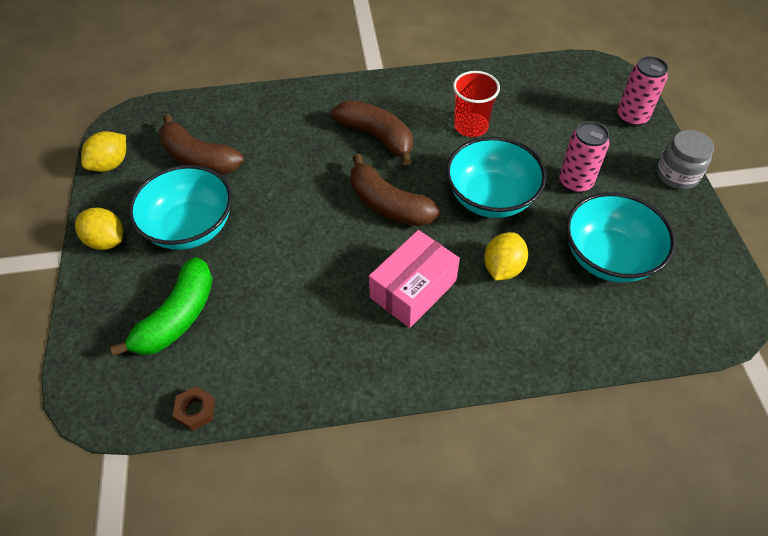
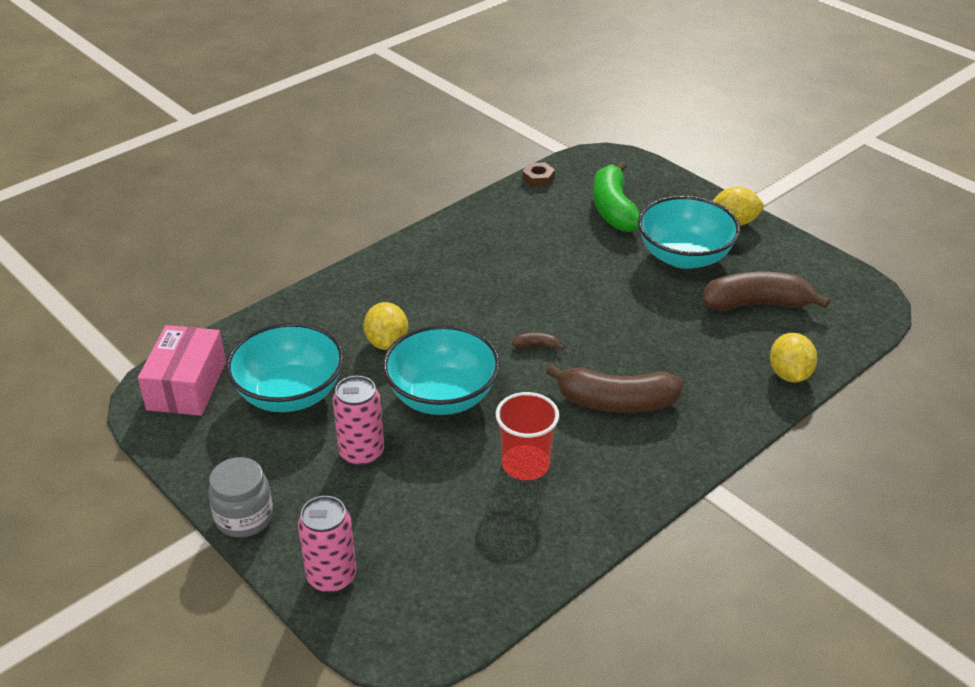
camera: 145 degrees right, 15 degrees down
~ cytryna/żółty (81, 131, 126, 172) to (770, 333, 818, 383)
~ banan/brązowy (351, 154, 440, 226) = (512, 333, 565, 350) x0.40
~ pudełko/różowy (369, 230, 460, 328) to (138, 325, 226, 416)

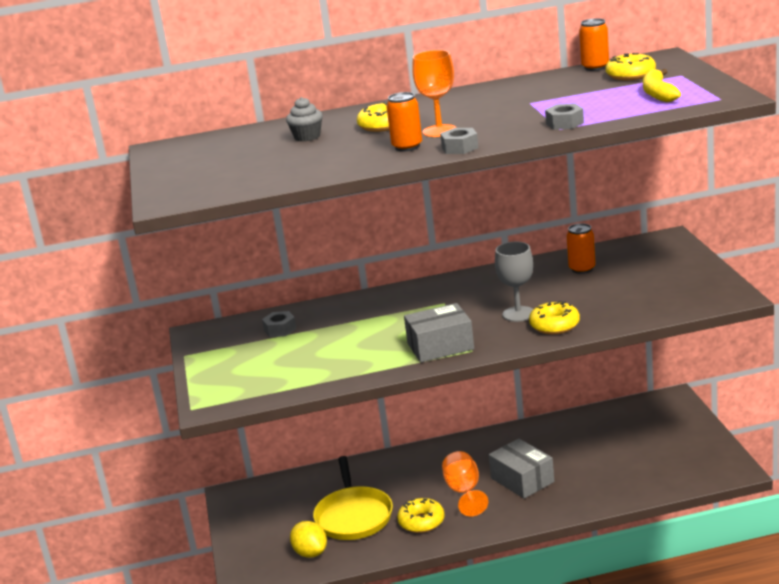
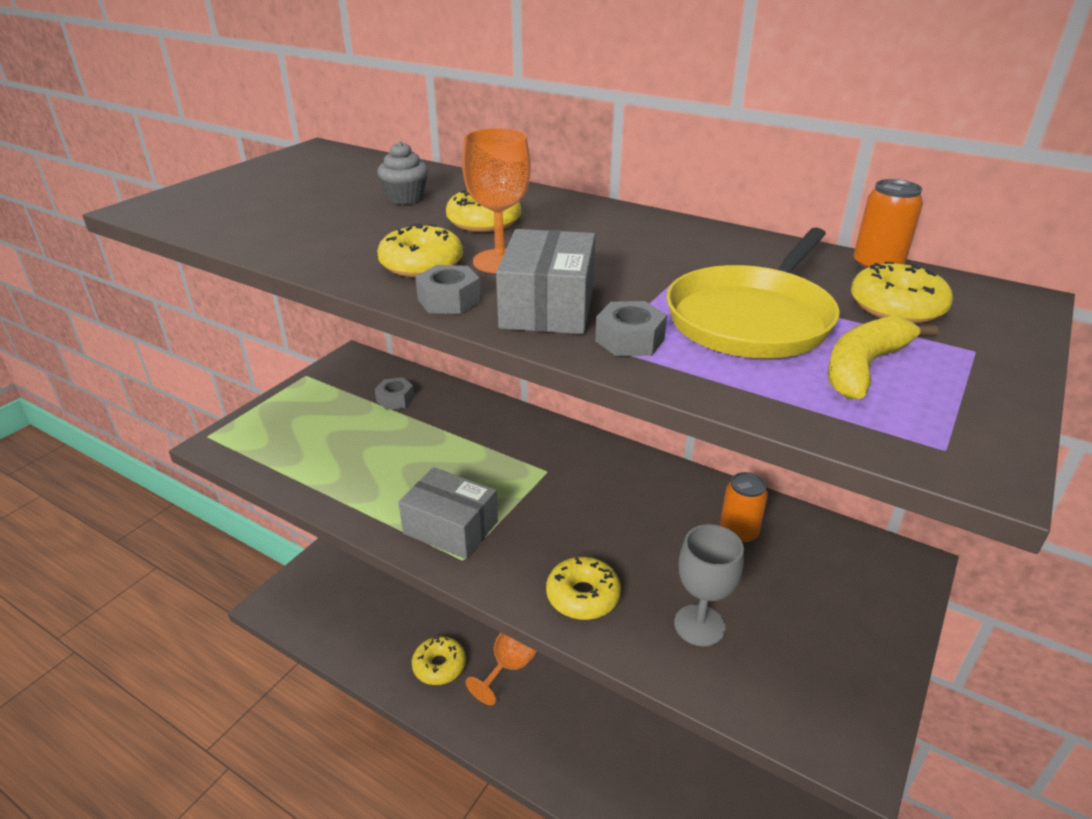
camera: 40 degrees right, 10 degrees up
- cytryna/żółty (290, 521, 327, 558)
~ patelnia/żółty (313, 456, 393, 540) to (666, 228, 840, 358)
~ puszka/pomarańczowy (386, 92, 422, 152) to donut/żółty (377, 223, 463, 278)
~ pudełko/szary (489, 439, 554, 499) to (496, 229, 595, 334)
~ kielich/szary (495, 242, 533, 322) to (674, 524, 744, 647)

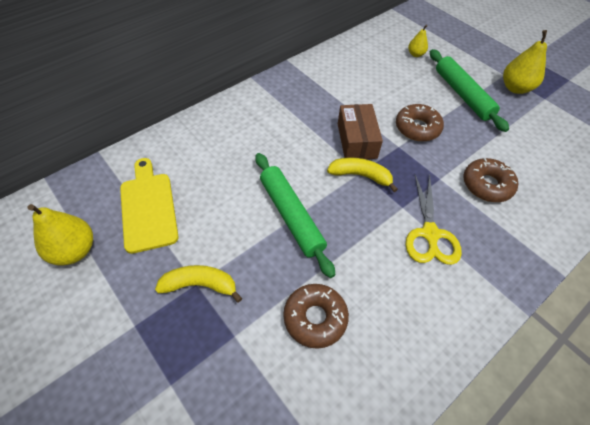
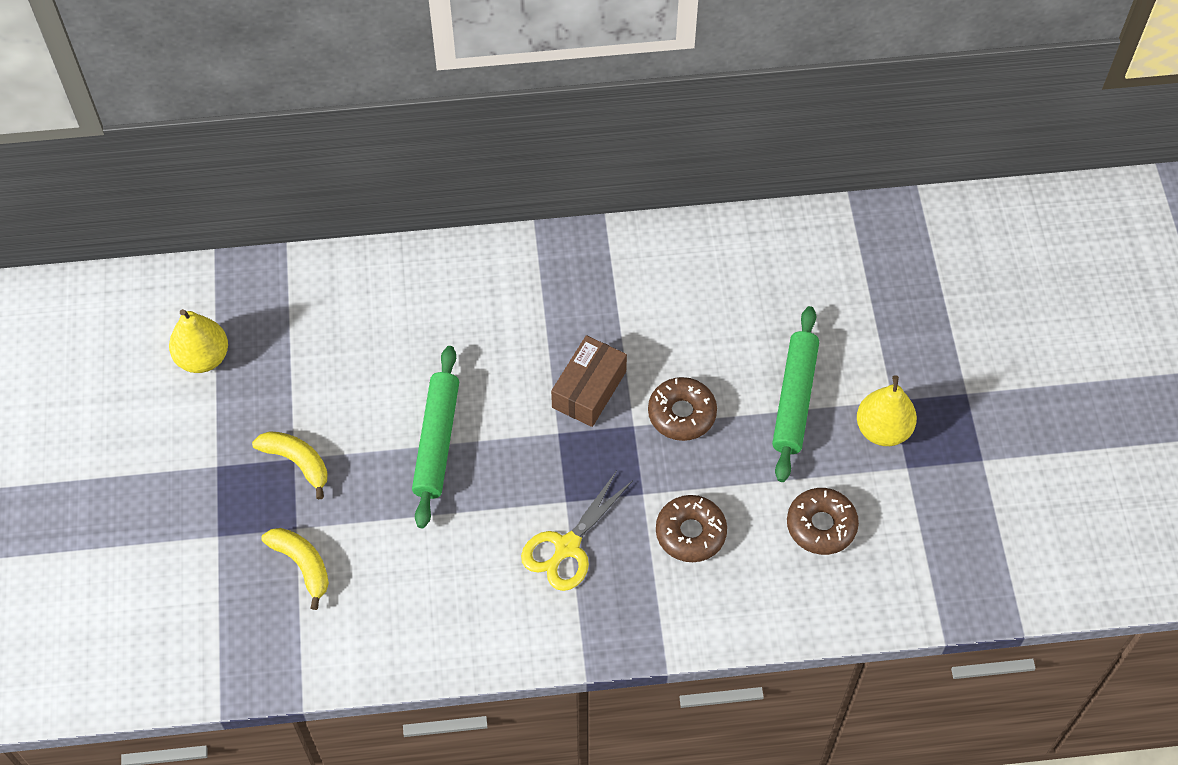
camera: 35 degrees right, 5 degrees up
- deska do krojenia/żółty (120, 158, 179, 254)
~ donut/brązowy (283, 284, 349, 349) to (787, 488, 859, 555)
~ banan/żółty (327, 157, 398, 192) to (261, 528, 329, 610)
- gruszka/żółty (408, 25, 428, 57)

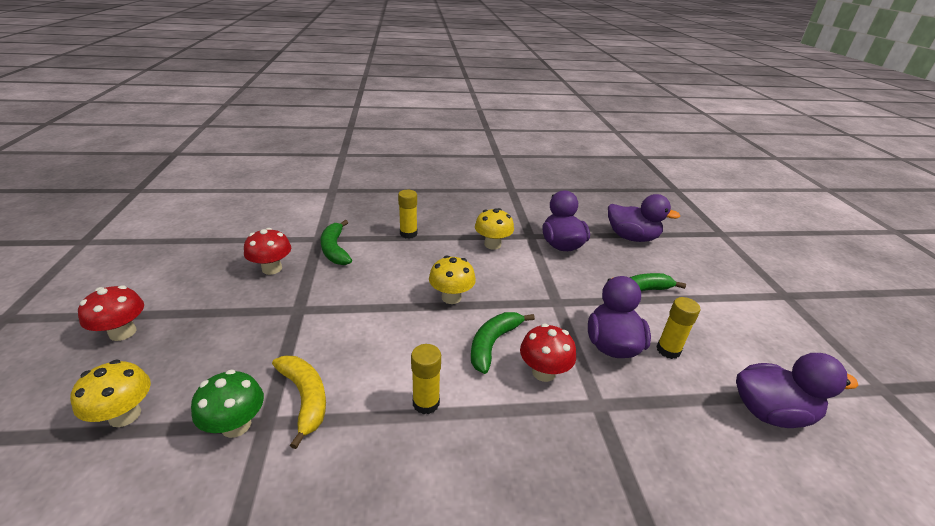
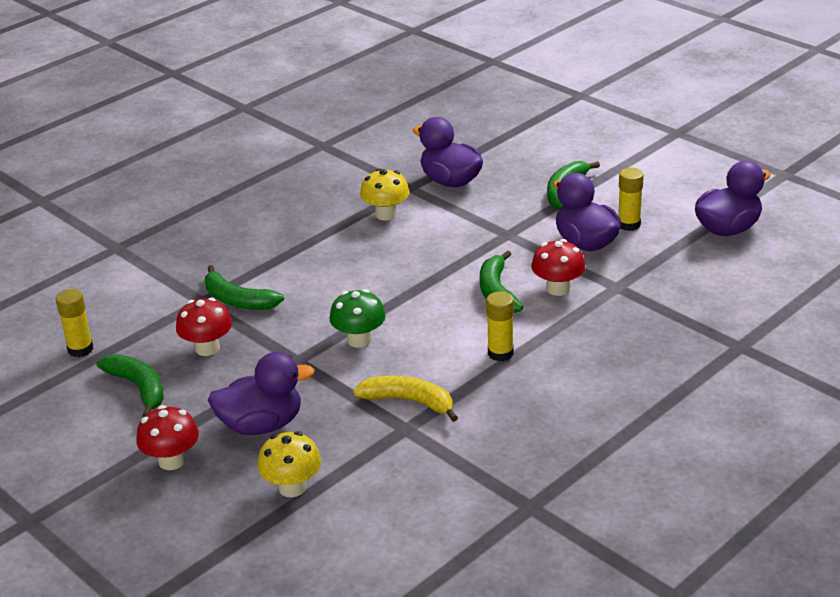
camera: 35 degrees left, 0 degrees up
~ grzyb/zielony (191, 369, 264, 438) to (329, 289, 386, 348)
~ klej w sztyfcie/żółty (398, 190, 417, 239) to (56, 289, 93, 357)
- grzyb/żółty (429, 255, 476, 304)
~ kaczka/fioletowy (608, 194, 680, 242) to (208, 352, 315, 435)
+ banan/zielony (97, 354, 164, 417)

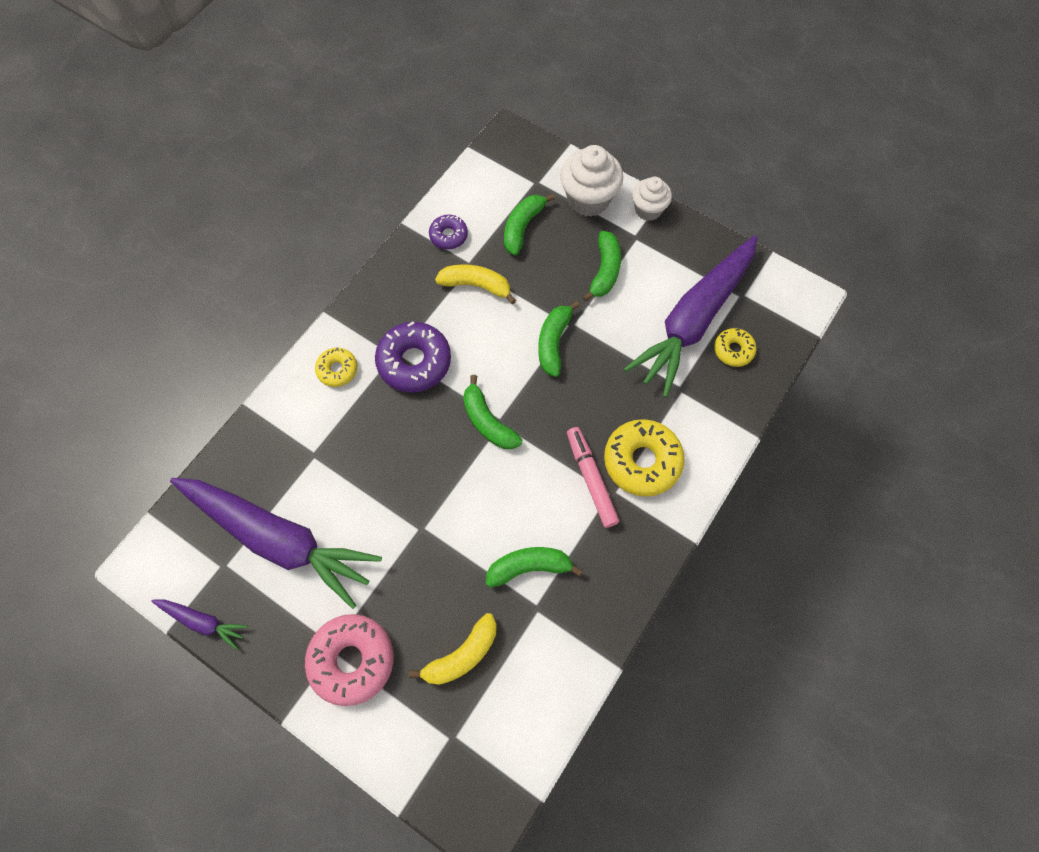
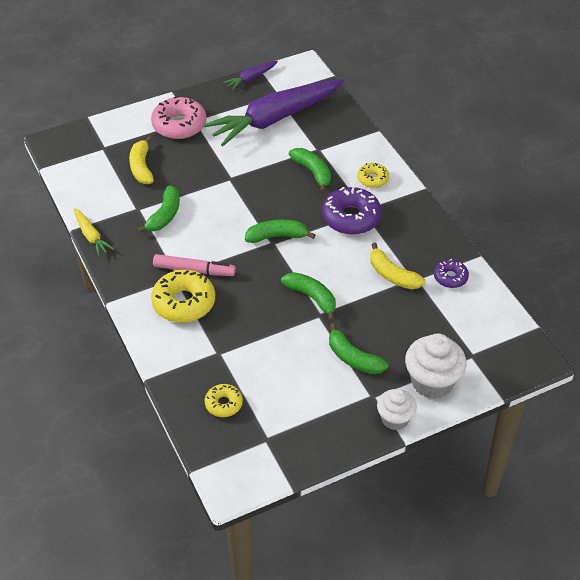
camera: 120 degrees right, 20 degrees down
~ banan/żółty (435, 264, 516, 304) = (370, 243, 425, 289) 90 degrees clockwise
~ banan/zielony (504, 194, 555, 256) to (289, 148, 331, 193)
- marchewka/fioletowy (624, 235, 758, 397)
+ marchewka/żółty (74, 208, 114, 256)

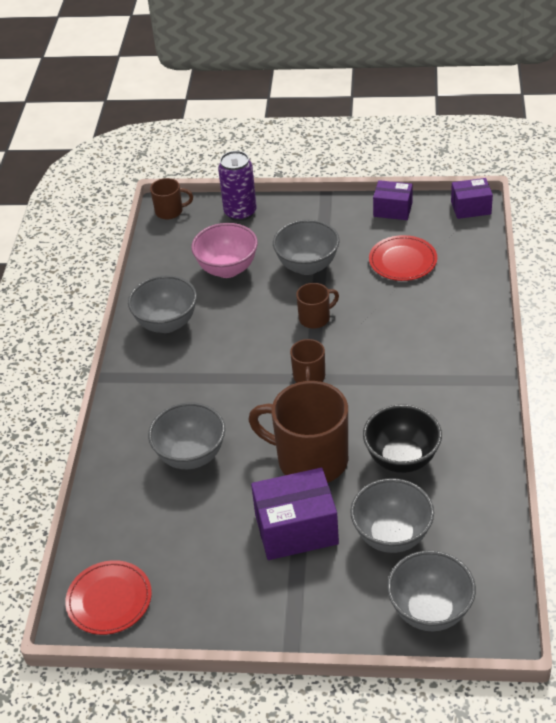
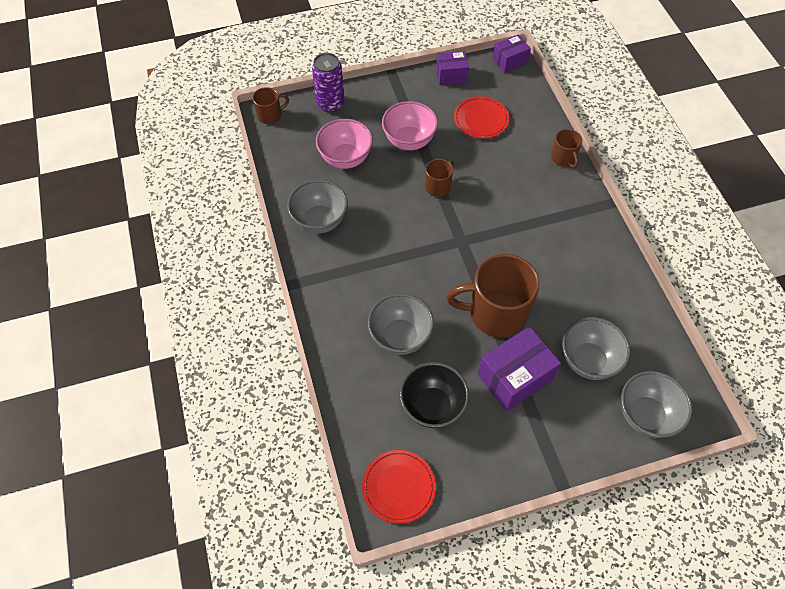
camera: 25 degrees left, 15 degrees up
~ miska/szary (273, 220, 340, 275) to miska/różowy (382, 101, 438, 150)
~ kubek/brązowy (290, 339, 325, 383) to (551, 129, 582, 168)
~ miska/czarny (363, 404, 442, 473) to (399, 362, 469, 428)

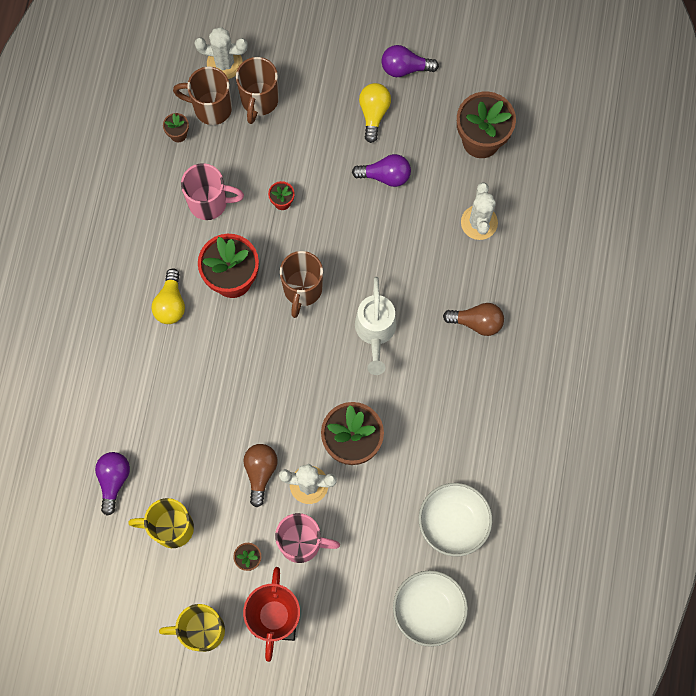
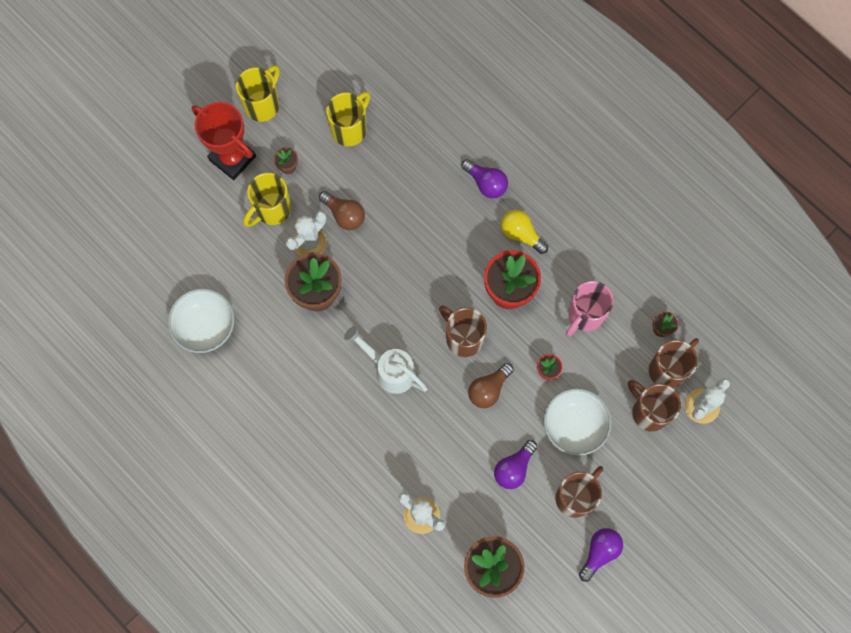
camera: 125 degrees right, 0 degrees up
~ żarówka/fioletowy (95, 452, 130, 516) to (461, 159, 508, 198)
~ kubek/różowy (275, 513, 340, 563) to kubek/żółty (243, 173, 291, 227)
~ żarówka/żółty (359, 83, 391, 143) to kubek/brązowy (555, 466, 603, 518)
~ miska/biały (393, 570, 468, 647) to (543, 388, 612, 456)
~ żarówka/brązowy (443, 303, 504, 336) to (468, 363, 514, 408)

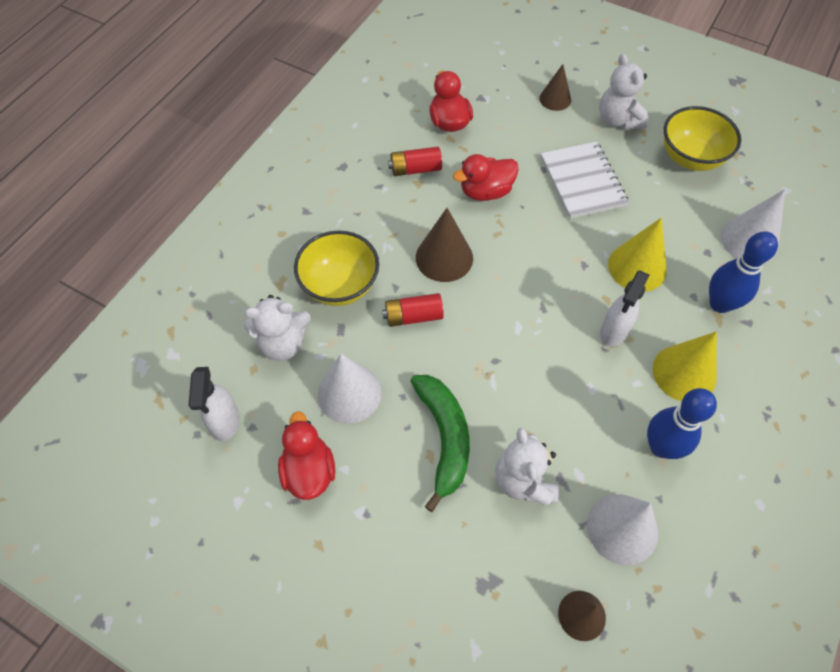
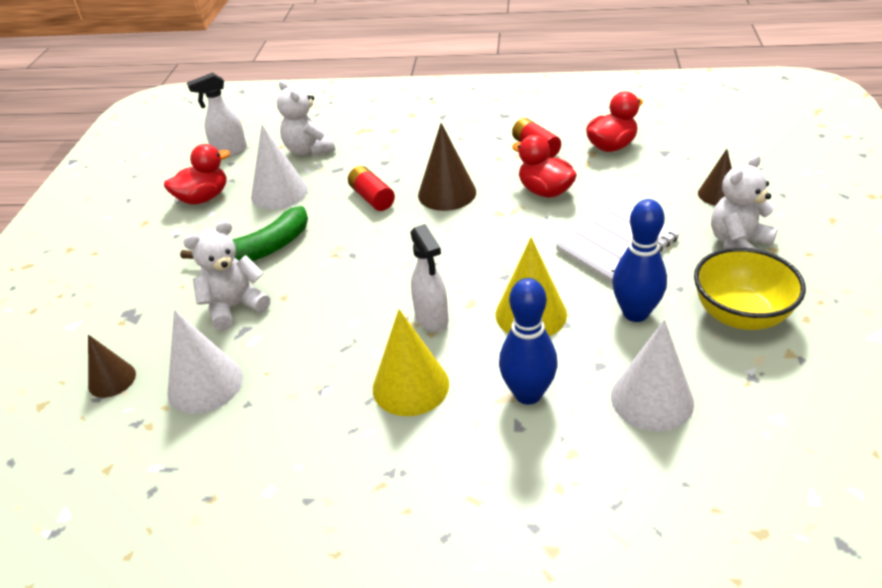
camera: 70 degrees right, 20 degrees down
- miska/żółty (294, 231, 379, 306)
~ spryskiwacz/biały (600, 270, 650, 347) = (410, 224, 449, 332) 120 degrees counterclockwise
~ kręgiel/niebieski (647, 388, 717, 459) to (612, 199, 667, 322)

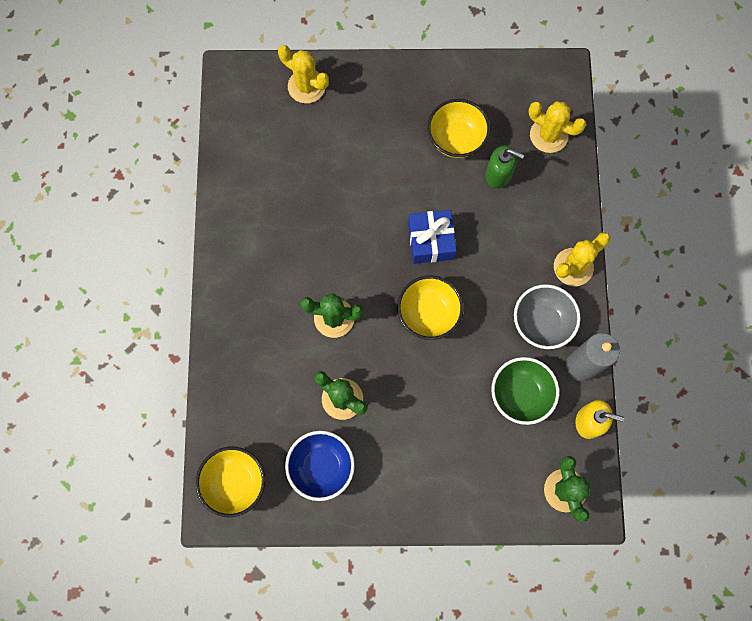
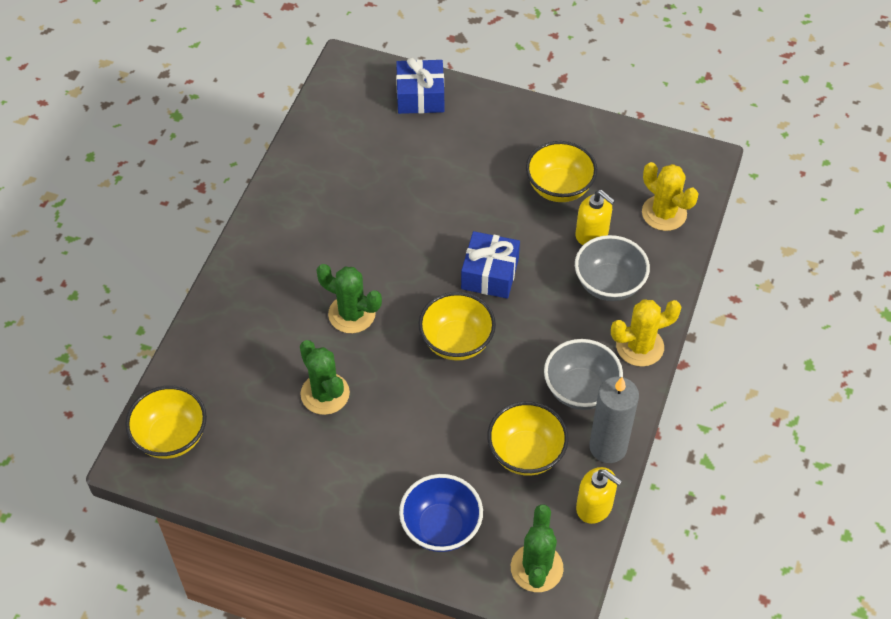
camera: 20 degrees right, 20 degrees down
~ kaktus/żółty (278, 45, 329, 104) to prezent/niebieski (396, 57, 444, 114)
~ miska/niebieski (285, 431, 355, 501) to (399, 474, 483, 552)
~ dozownik mydła/zielony (485, 145, 524, 189) to dozownik mydła/żółty (576, 190, 615, 245)
~ miska/zielony (491, 357, 559, 425) to miska/żółty (487, 401, 569, 476)
+ miska/szary (575, 235, 650, 301)

